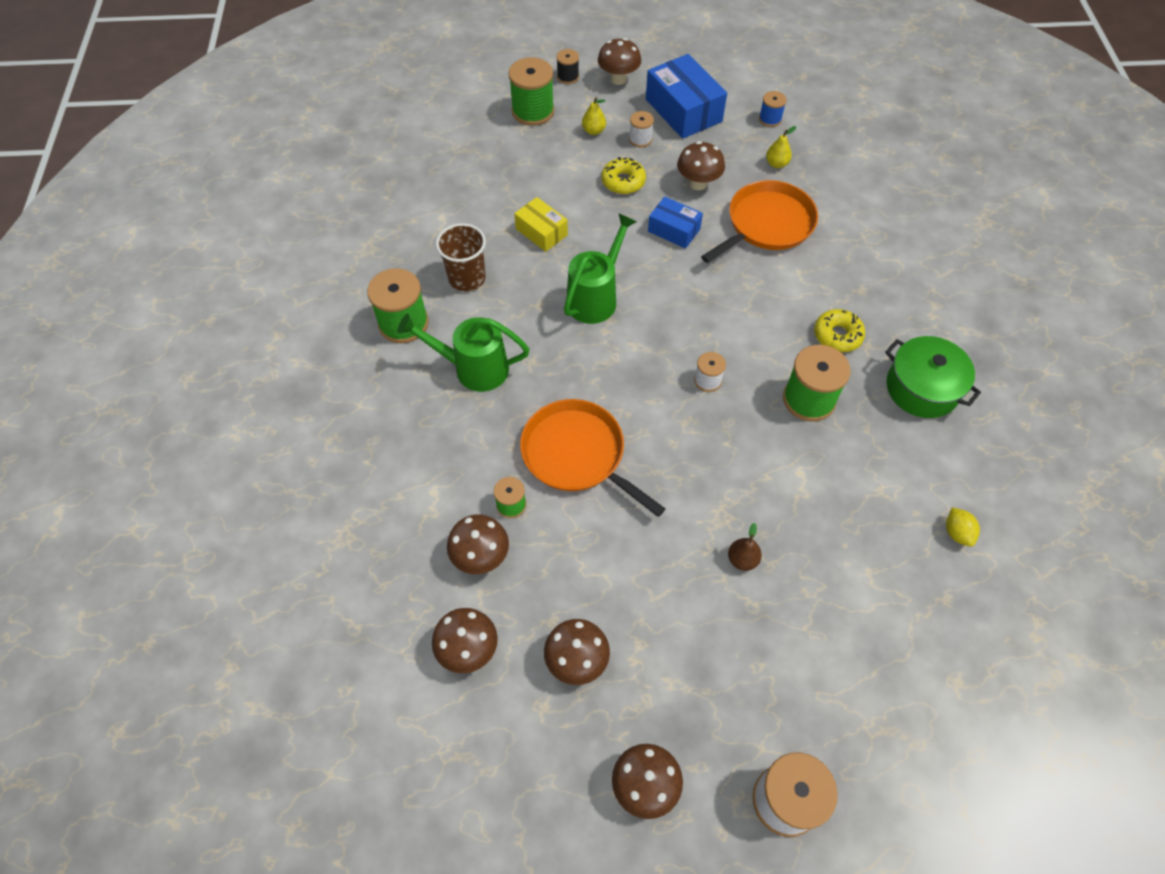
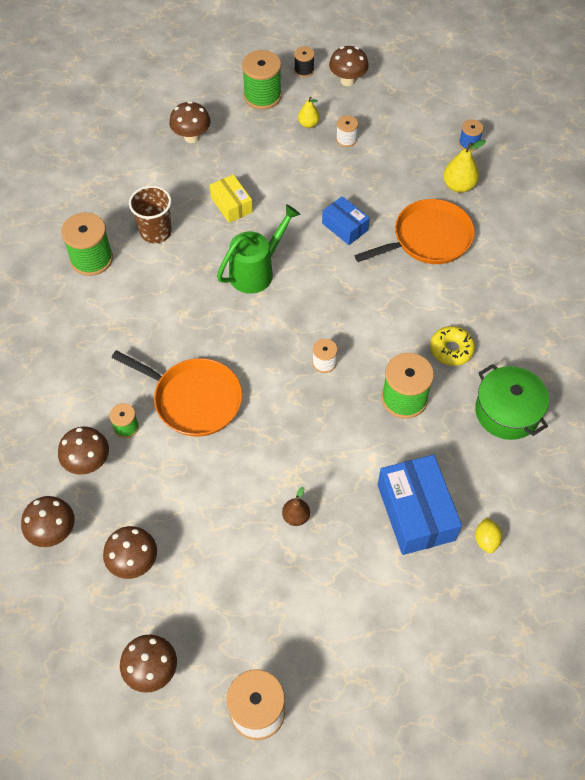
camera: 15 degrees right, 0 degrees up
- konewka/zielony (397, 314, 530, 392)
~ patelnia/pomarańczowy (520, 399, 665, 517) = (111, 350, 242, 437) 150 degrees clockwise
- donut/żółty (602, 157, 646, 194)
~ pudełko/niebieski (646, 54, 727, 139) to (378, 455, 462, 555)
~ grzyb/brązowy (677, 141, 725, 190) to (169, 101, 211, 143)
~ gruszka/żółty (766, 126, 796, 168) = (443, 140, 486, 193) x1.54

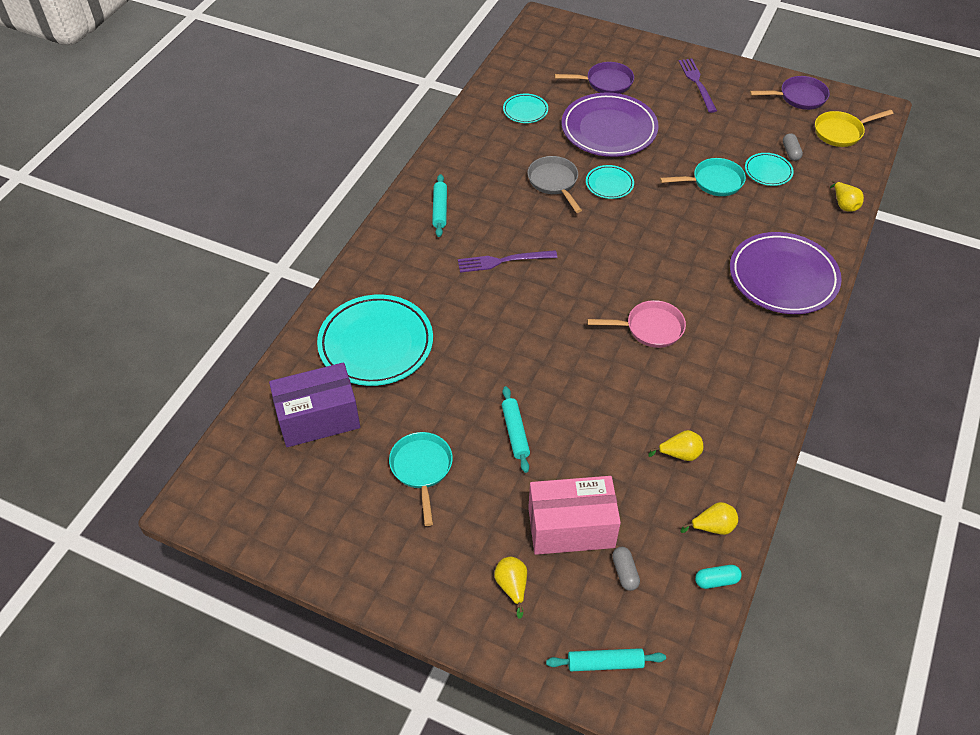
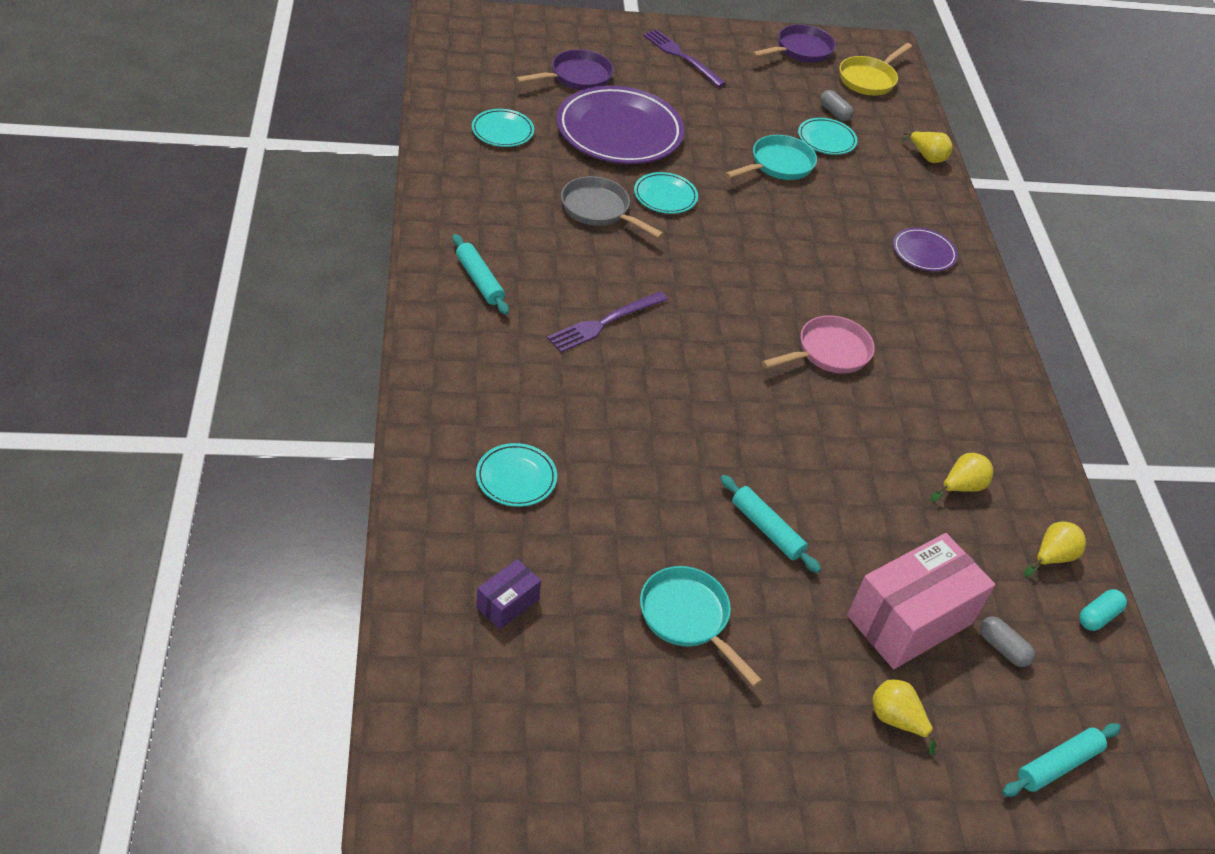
camera: 35 degrees left, 5 degrees down
~ pudełko/fioletowy (269, 362, 360, 447) = (476, 559, 541, 629) x0.48
~ talerz/turkusowy (317, 294, 433, 386) = (476, 443, 557, 507) x0.48
~ talerz/fioletowy (730, 232, 842, 314) = (893, 228, 958, 271) x0.48

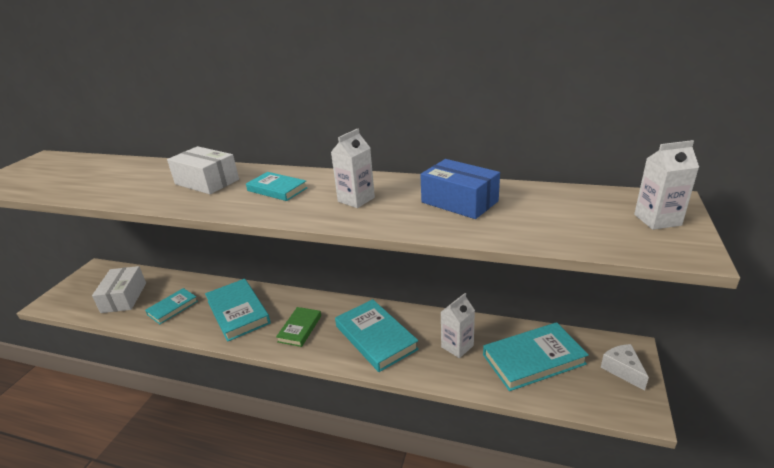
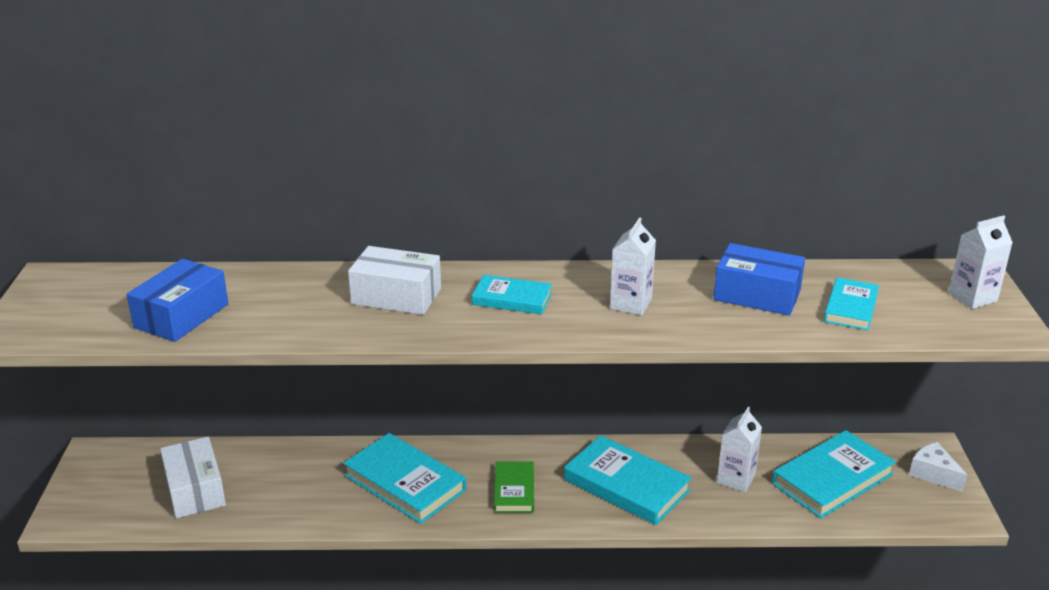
camera: 20 degrees left, 0 degrees up
~ książka/turkusowy (145, 288, 198, 324) to (824, 277, 879, 330)
+ pudełko/niebieski (126, 259, 229, 342)

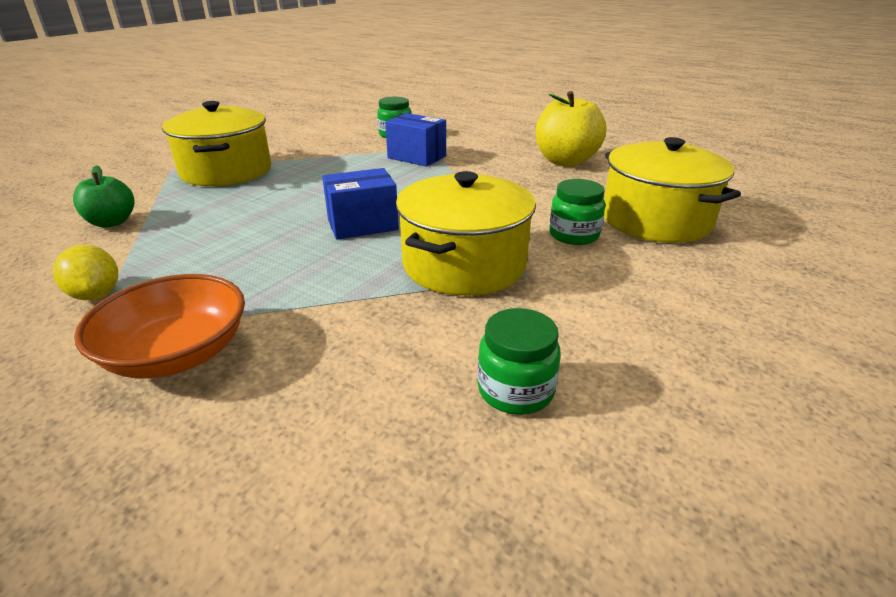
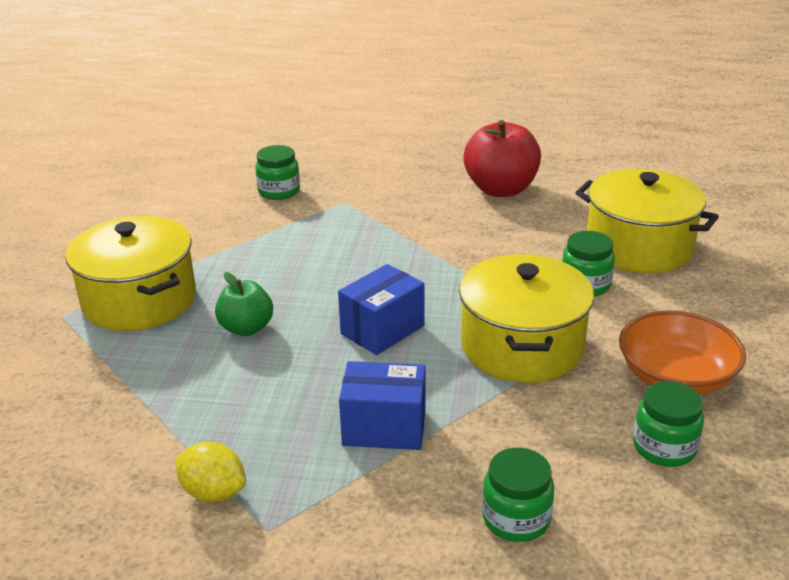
camera: 25 degrees left, 0 degrees up
~ jabłko/zielony (73, 165, 135, 228) to (215, 272, 273, 336)
~ miska/pomarańczowy (74, 274, 245, 378) to (619, 310, 746, 395)
~ pudełko/niebieski (385, 113, 446, 167) to (339, 361, 426, 450)
~ jabłko/żółty (536, 91, 606, 166) to jabłko/czerwony (463, 120, 541, 197)
+ słoik/zielony (482, 448, 554, 542)

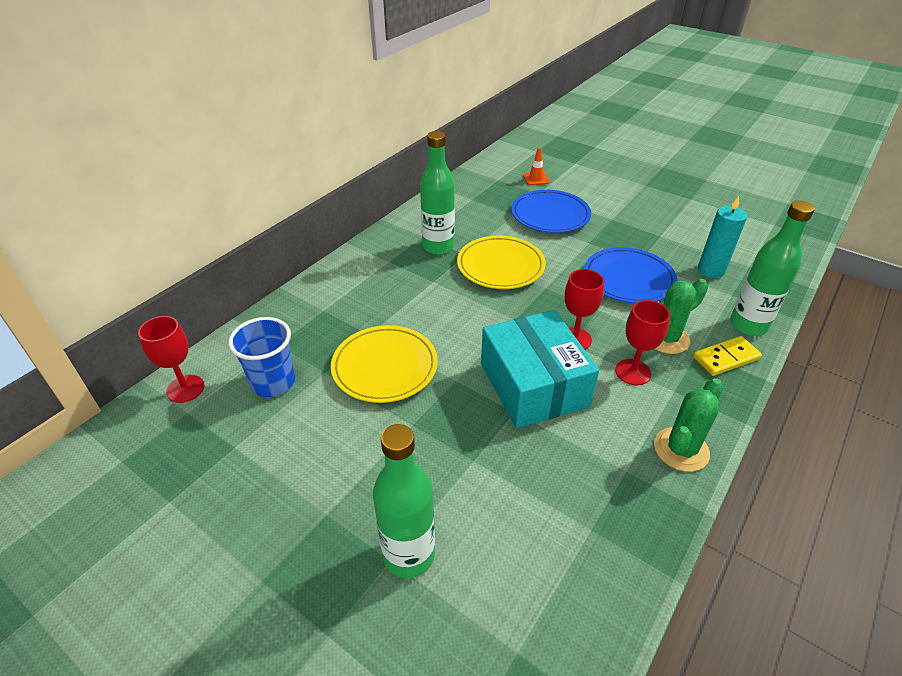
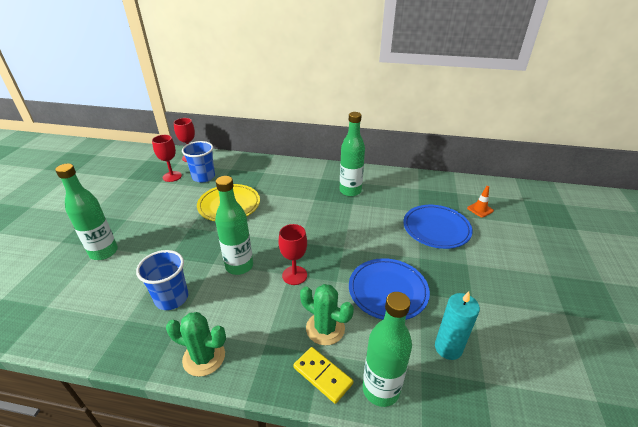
camera: 65 degrees right, 5 degrees down
- talerz/żółty (457, 236, 546, 289)
~ pudełko/turkusowy (481, 310, 599, 428) to butelka/zielony (215, 176, 253, 275)
~ kielich/czerwony (615, 300, 670, 385) to (152, 135, 182, 182)
+ szklanka/niebieski (136, 250, 188, 310)

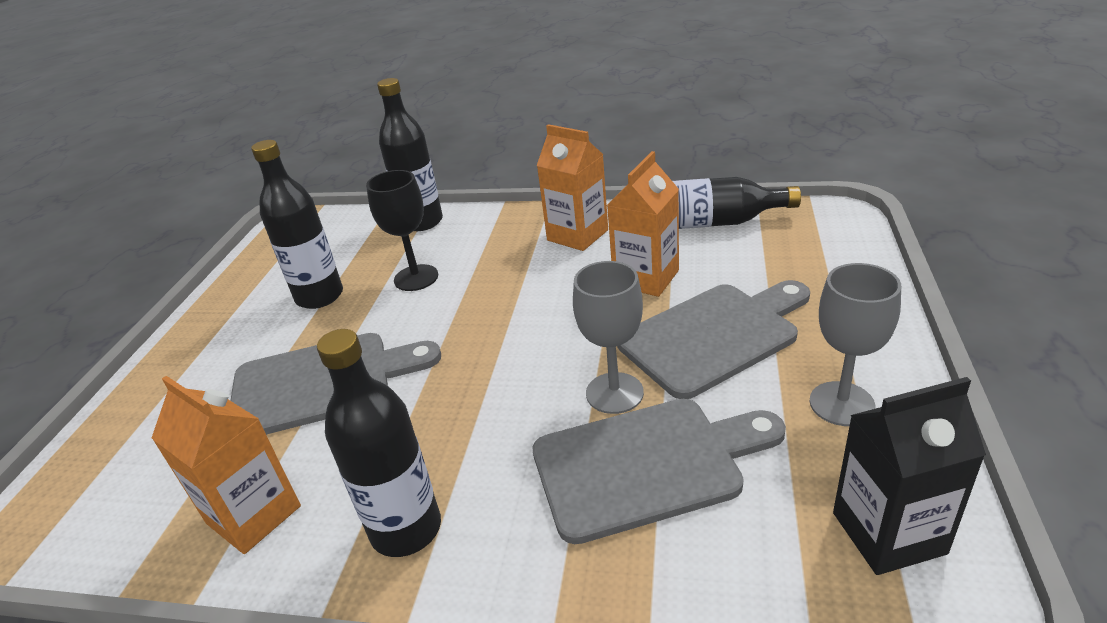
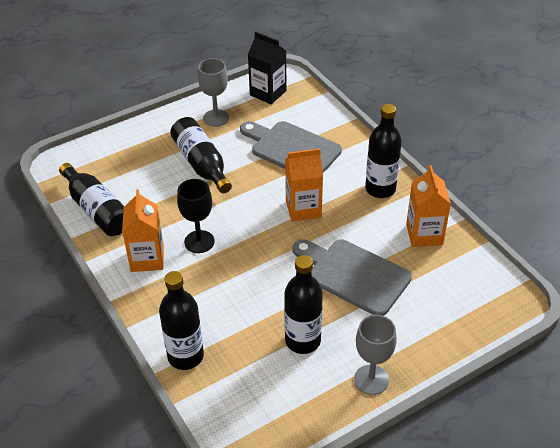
camera: 135 degrees left, 10 degrees up
~ kielich/czarny (366, 170, 438, 291) to (177, 179, 215, 253)
~ kielich/szary (573, 261, 644, 414) to (354, 315, 397, 395)
~ karton mleka/pomarańczowy (607, 151, 679, 297) to (285, 148, 323, 221)
~ deska do krojenia/szary (617, 280, 810, 399) to butelka/czarny (170, 117, 232, 194)

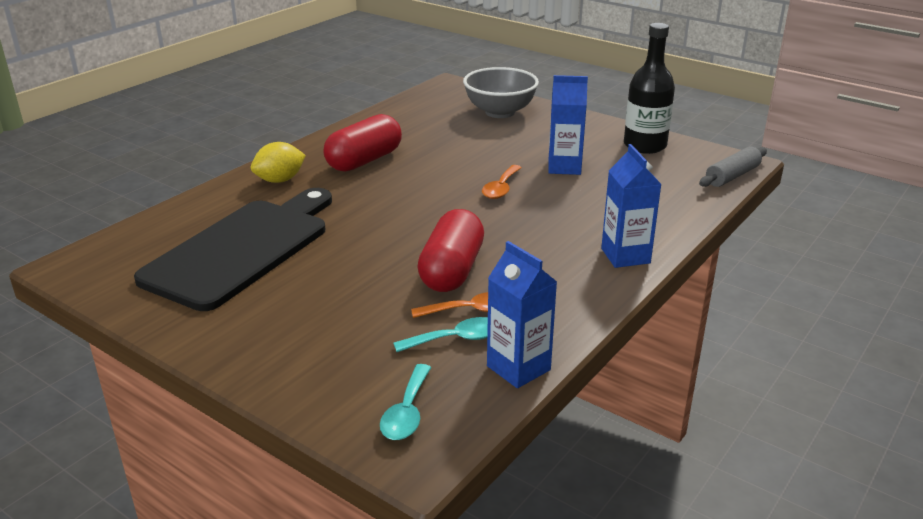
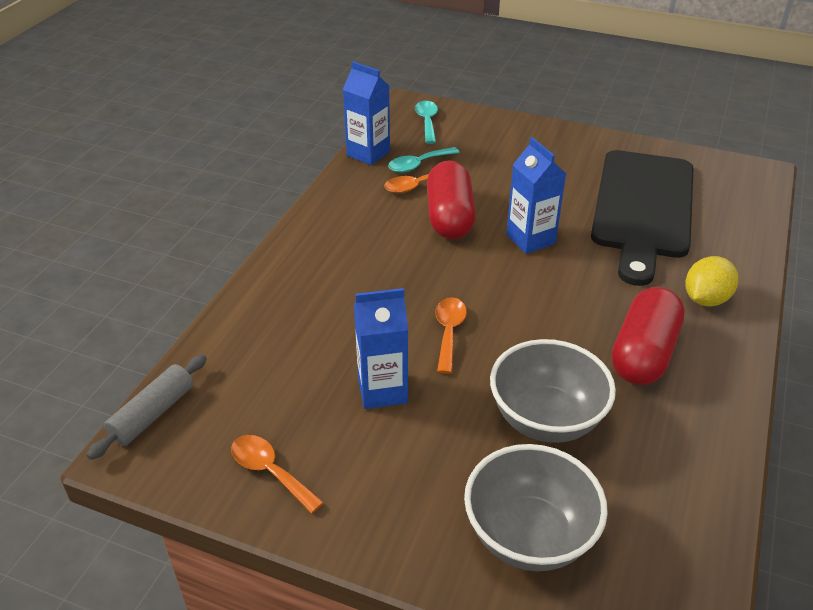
camera: 165 degrees right, 10 degrees up
~ karton mleka/niebieski (601, 144, 662, 268) to (506, 137, 566, 254)
~ butelka/czarny (624, 23, 675, 154) to łyżka/pomarańczowy (231, 435, 324, 514)
+ miska/szary (490, 339, 616, 443)

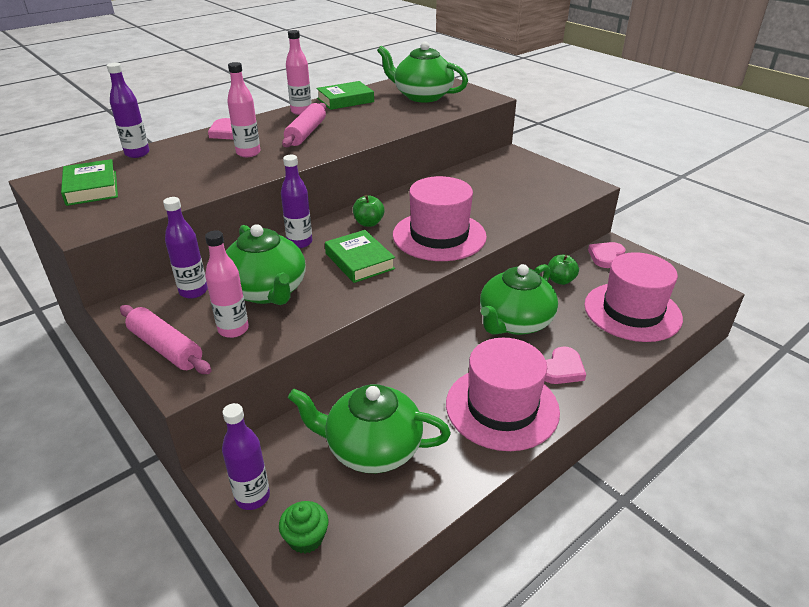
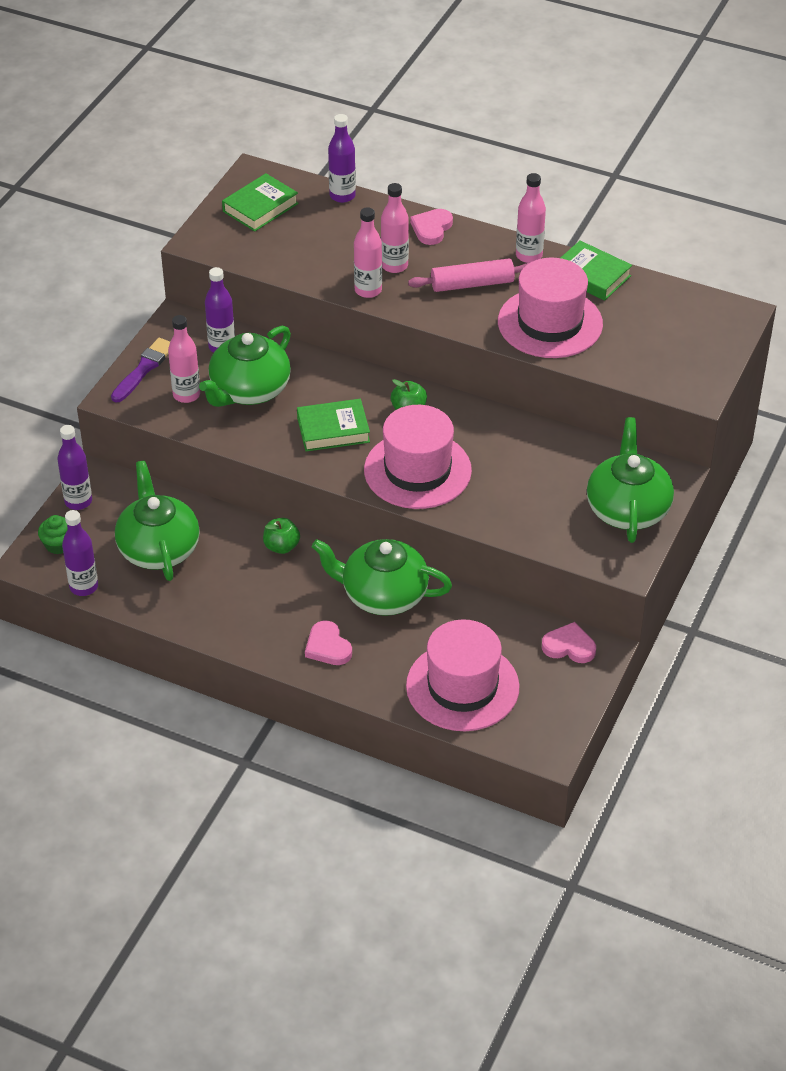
camera: 65 degrees right, 10 degrees up
~ wałek do ciasta/różowy (120, 305, 212, 374) to pędzel/fioletowy (111, 338, 170, 402)
~ butelka/fioletowy (281, 155, 312, 248) to (62, 510, 98, 596)
~ książka/zielony (325, 230, 395, 283) = (297, 399, 370, 452) 45 degrees clockwise
~ imbryk/zielony (377, 41, 468, 103) to (587, 417, 674, 543)
~ kapelusz/różowy (446, 338, 560, 451) to (498, 258, 603, 358)
~ serce/różowy (545, 346, 586, 384) = (305, 621, 352, 665) 45 degrees clockwise
~ jabłko/zielony (548, 255, 579, 285) to (263, 518, 300, 554)
+ butelka/różowy (354, 207, 382, 298)

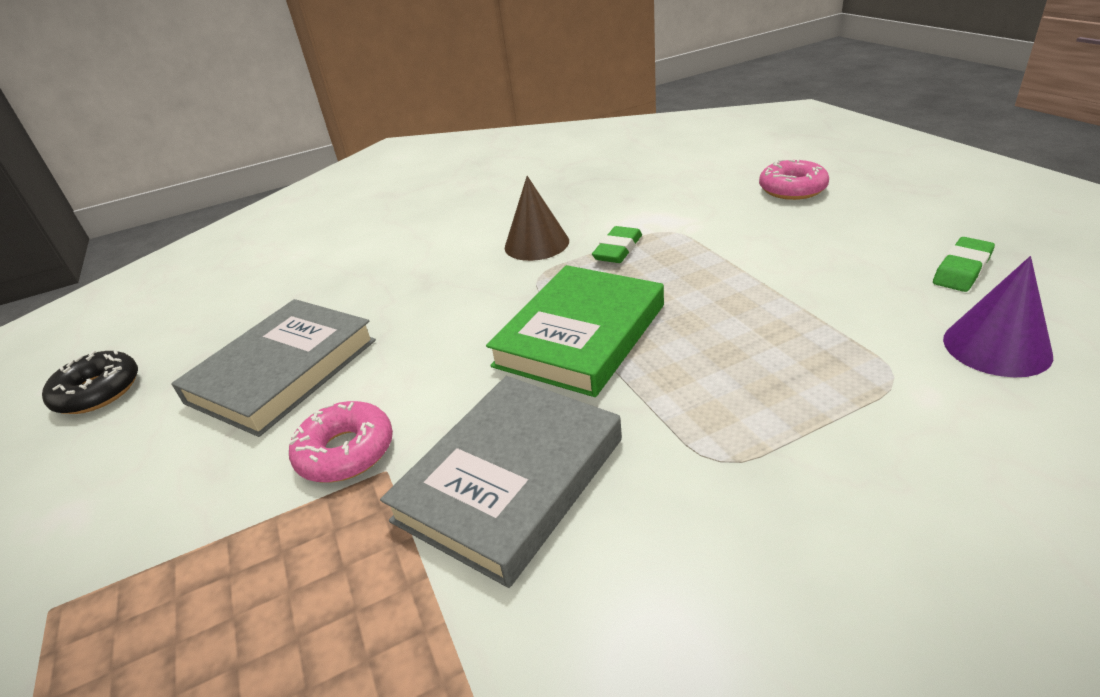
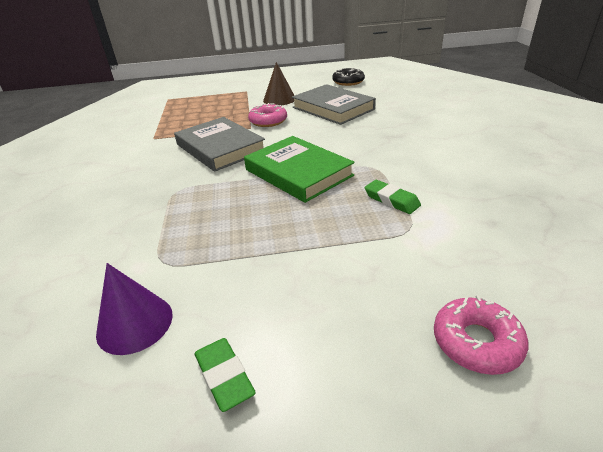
camera: 105 degrees right, 0 degrees up
~ stożek/brązowy (505, 176, 569, 261) to (263, 62, 295, 105)

